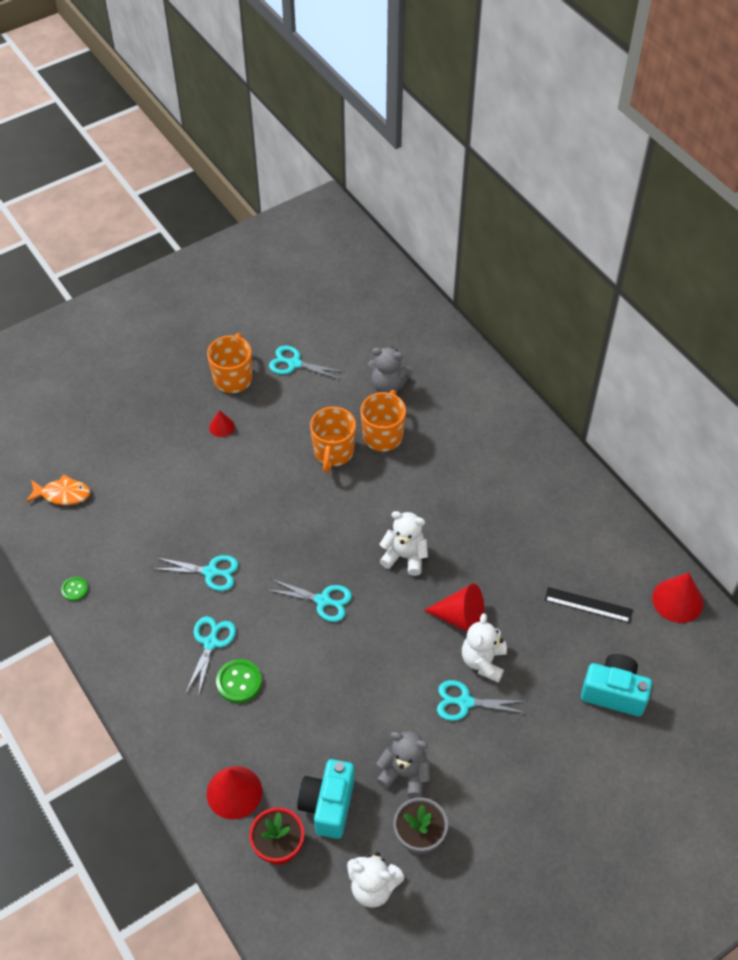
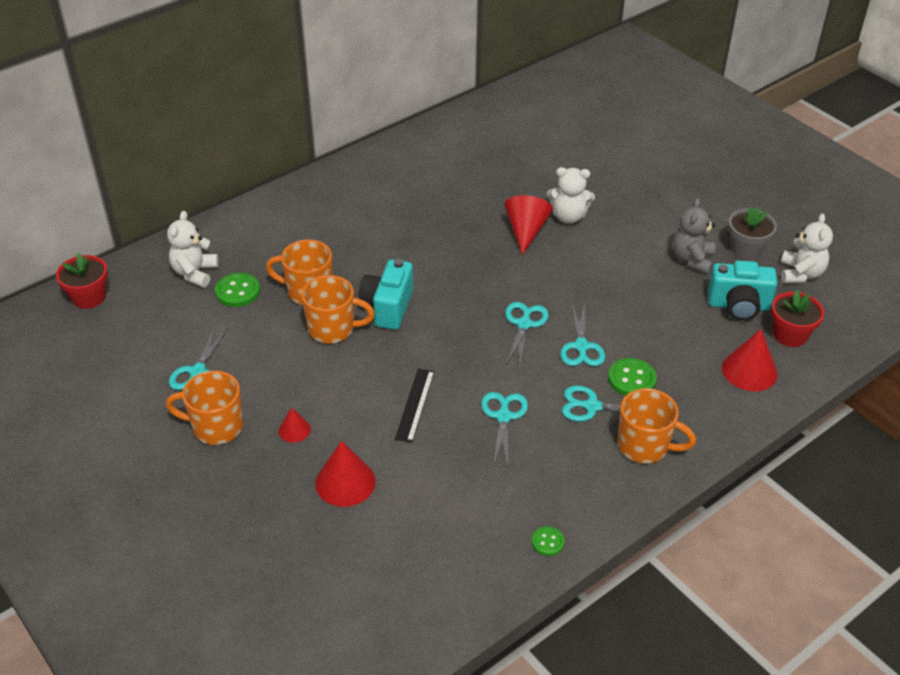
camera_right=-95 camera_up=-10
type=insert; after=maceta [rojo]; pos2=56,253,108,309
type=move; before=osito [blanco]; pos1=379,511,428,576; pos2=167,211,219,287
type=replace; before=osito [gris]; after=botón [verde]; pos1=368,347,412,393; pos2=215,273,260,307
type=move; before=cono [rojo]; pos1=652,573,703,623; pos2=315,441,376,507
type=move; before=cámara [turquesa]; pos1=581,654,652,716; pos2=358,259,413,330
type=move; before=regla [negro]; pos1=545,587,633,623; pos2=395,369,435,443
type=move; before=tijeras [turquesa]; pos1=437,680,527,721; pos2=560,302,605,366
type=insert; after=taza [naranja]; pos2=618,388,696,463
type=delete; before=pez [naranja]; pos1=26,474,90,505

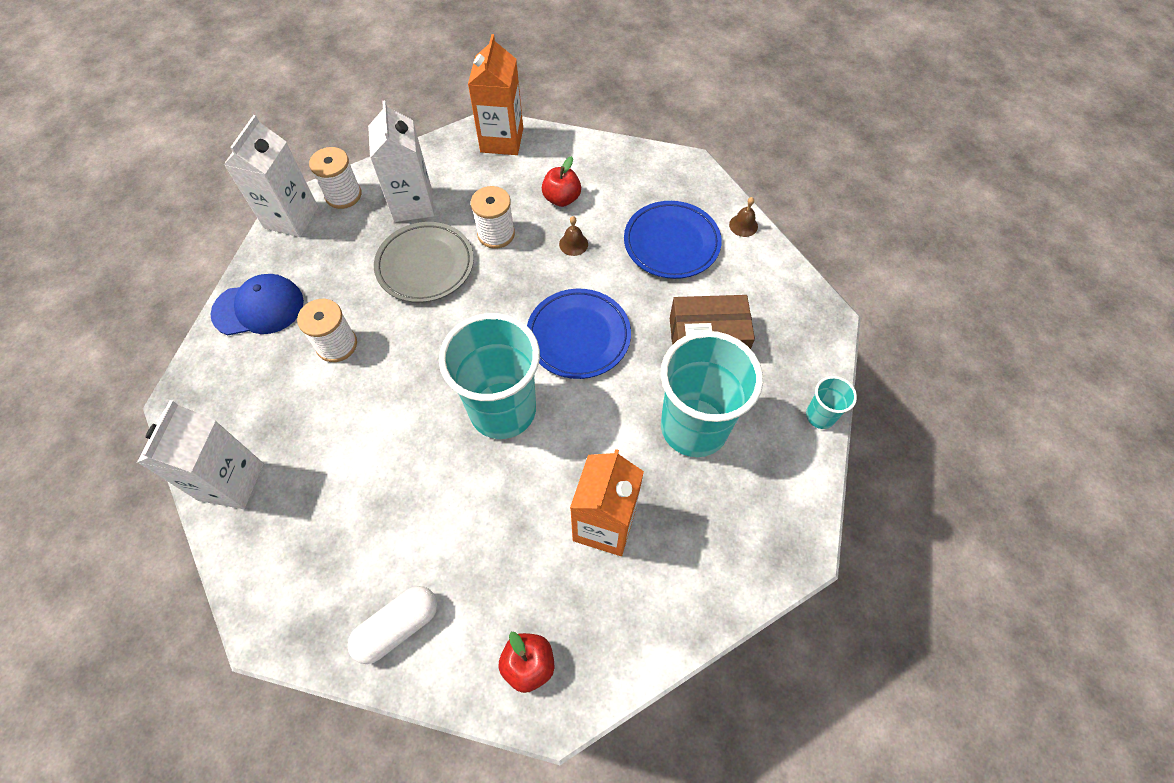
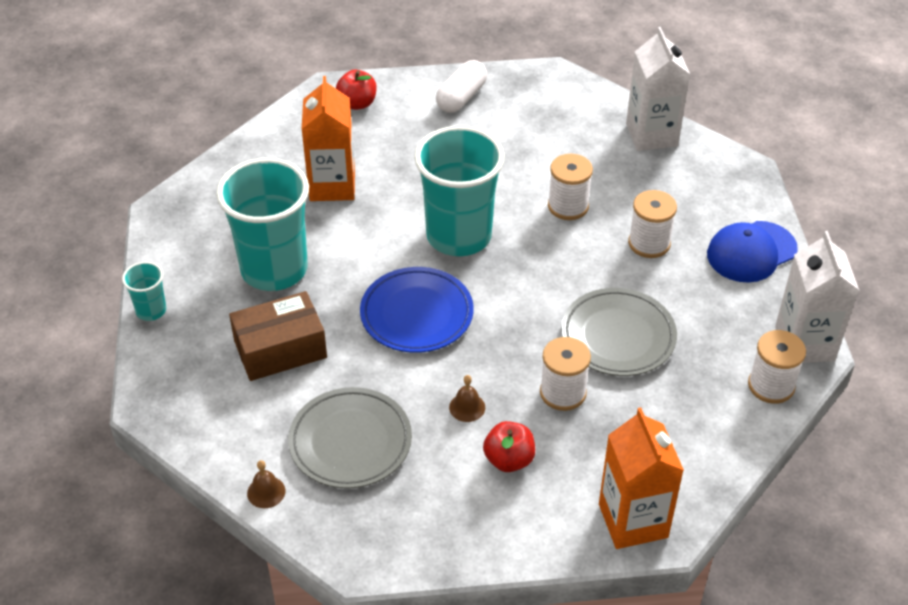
camera_right=160 camera_up=-15
type=recolor; before=plato [azul]; after=plato [gris]; pos1=624,201,722,279; pos2=288,387,412,489
type=insert; after=carrete [blanco]; pos2=548,154,593,220
type=delete; before=cartón de leche [blanco]; pos1=368,100,434,222

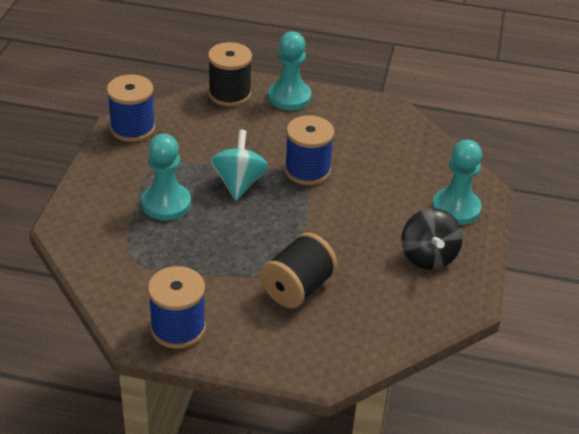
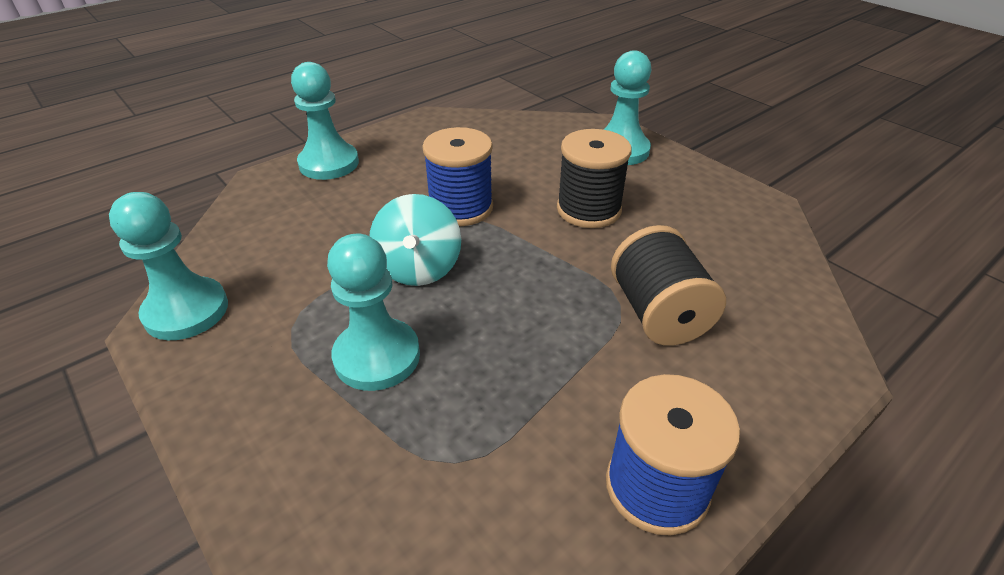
camera_right=-50 camera_up=0
type=replace; before=carrete [azul]; after=peón [turquesa]; pos1=107,75,155,142; pos2=109,192,228,340
type=rotate; before=peonza [turquesa]; pos1=211,130,268,200; pos2=370,194,461,286; turn=-135
type=move; before=carrete [negro]; pos1=208,42,252,107; pos2=557,129,632,228
type=delete; before=peonza [negro]; pos1=401,208,463,270

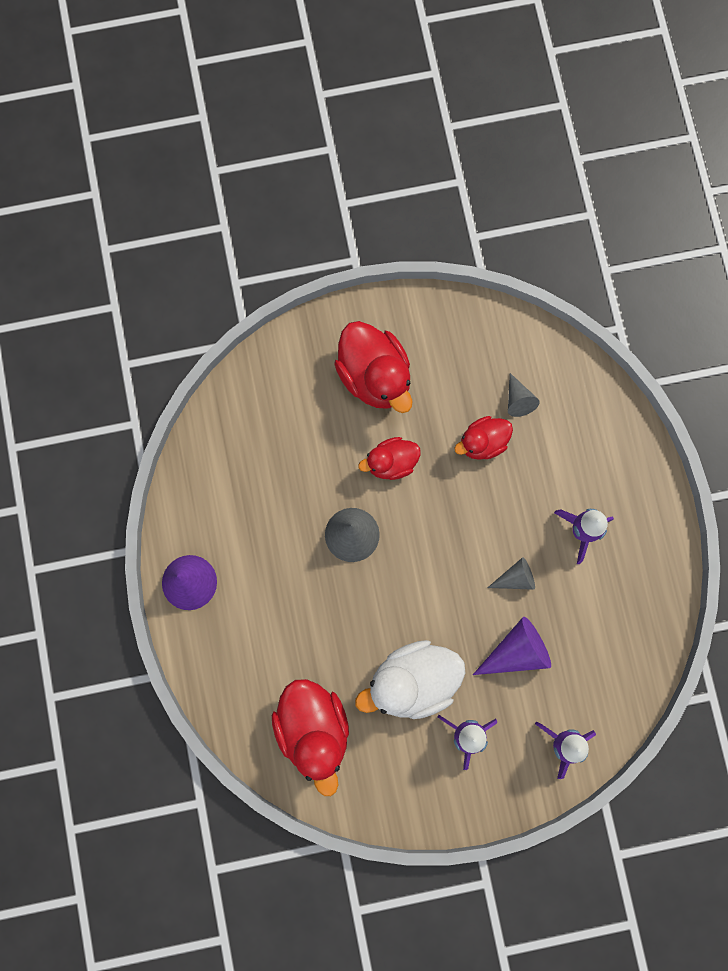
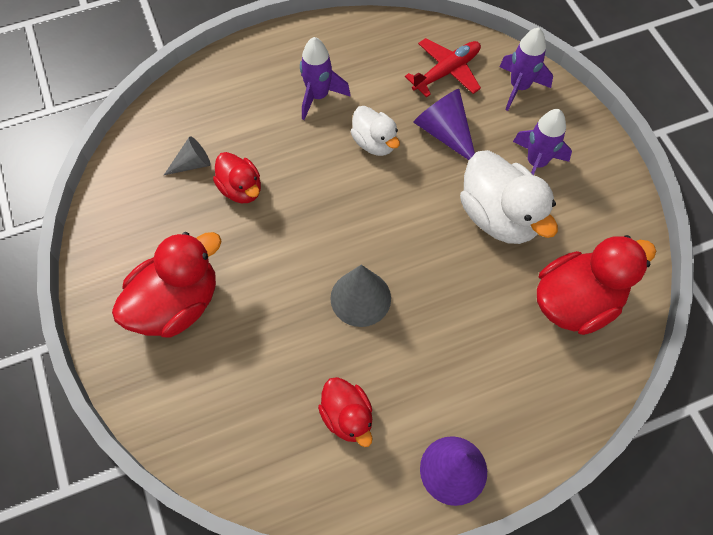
camera_right=-100 camera_up=-15
type=move; before=pato [rojo]; pos1=358,437,421,480; pos2=318,377,373,447
type=replace; before=cono [gris]; after=pato [blanco]; pos1=487,557,535,590; pos2=351,106,400,156
type=insert; after=avión [rojo]; pos2=405,38,481,97

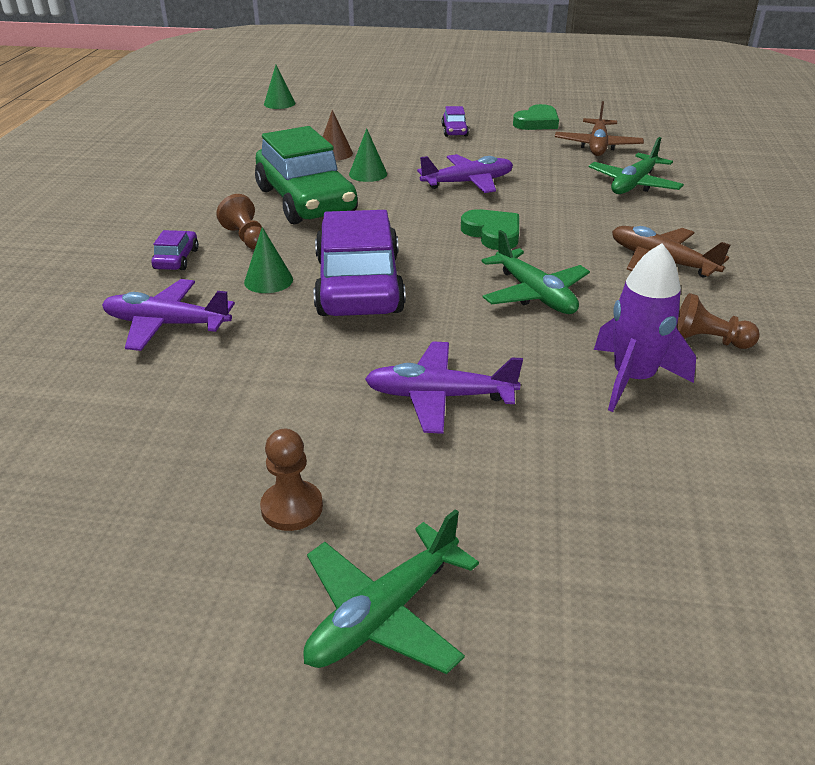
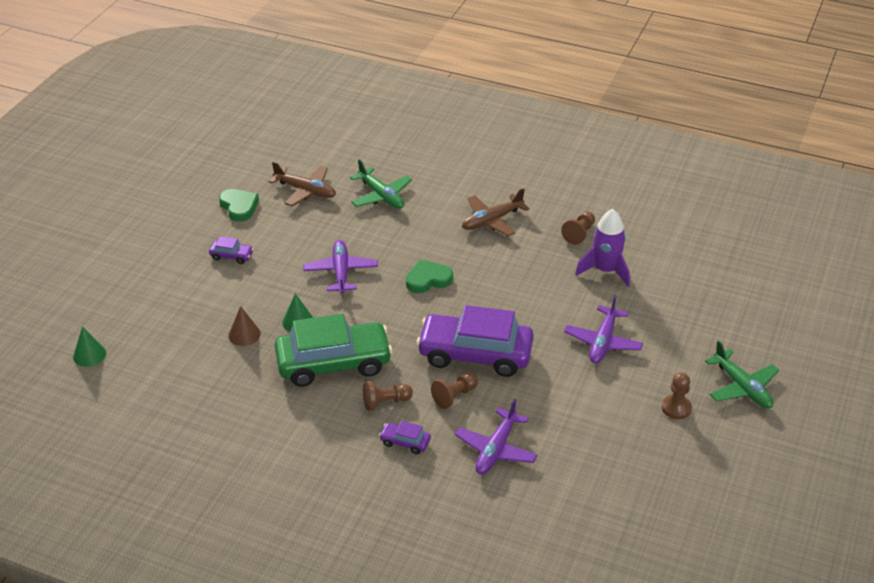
camera_right=-75 camera_up=5
type=replace; before=cono [verde]; after=peón [marrón]; pos1=244,227,293,293; pos2=431,373,478,409
type=delete; before=avión [verde]; pos1=481,230,590,314

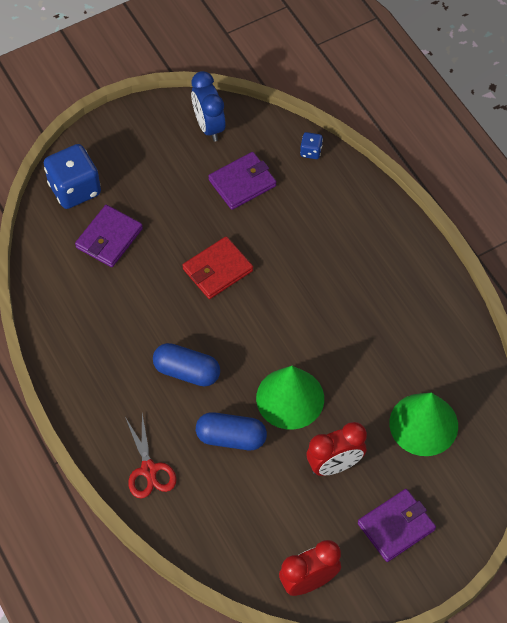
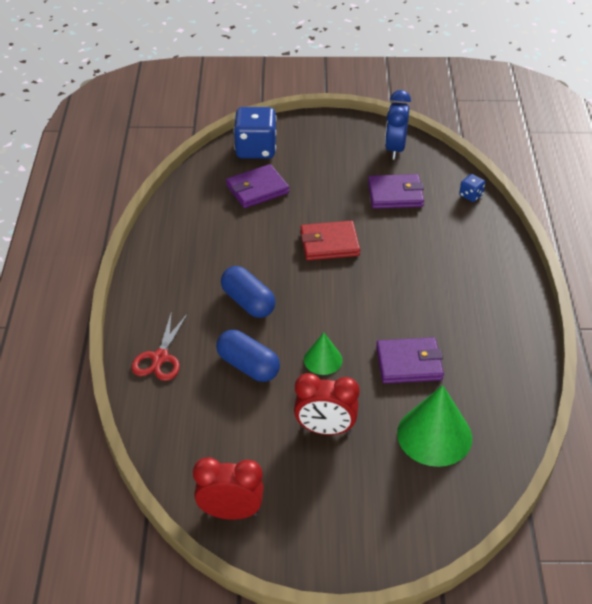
camera_right=30 camera_up=-15
type=resize; before=cono [verde]; pos1=256,366,324,430; pos2=304,333,343,375; scale=0.55
type=move; before=cartera [morado]; pos1=358,489,436,562; pos2=376,337,444,384

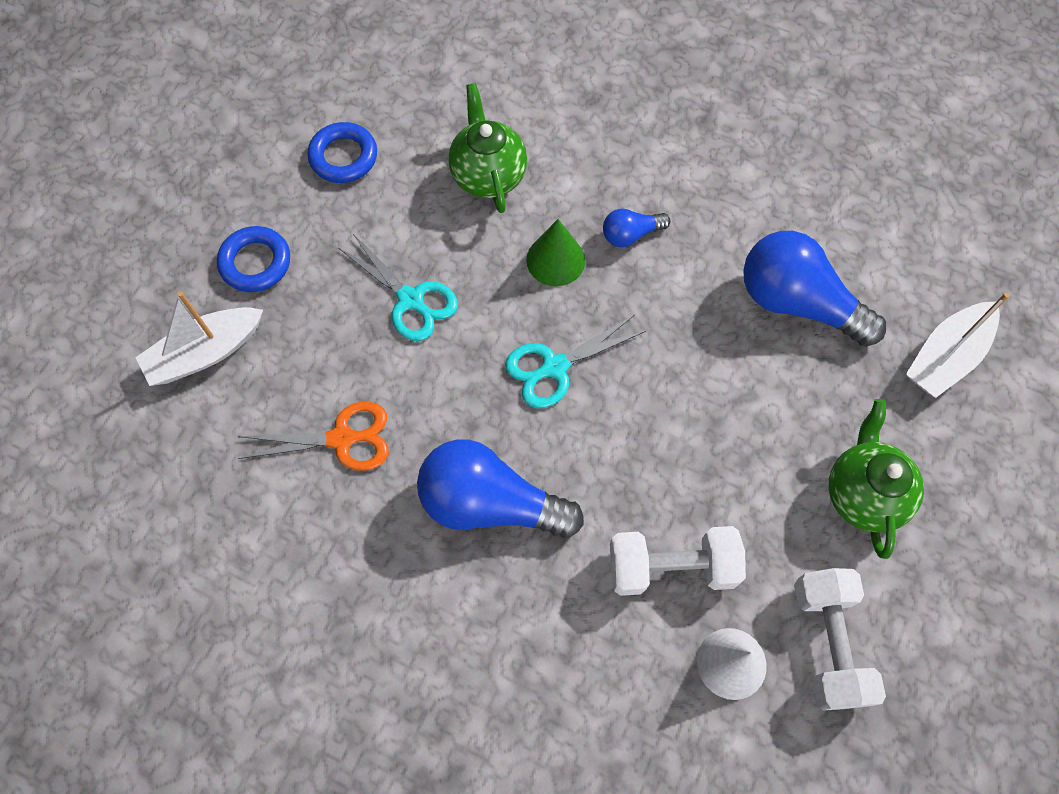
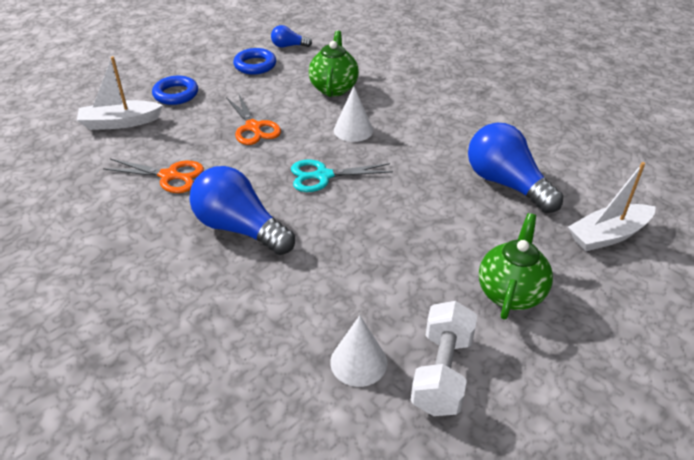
camera_right=20 camera_up=-25
type=recolor; before=tijeras [turquesa]; after=tijeras [naranja]; pos1=338,234,458,341; pos2=226,93,281,145
type=move; before=bombilla [azul]; pos1=603,209,670,247; pos2=271,25,312,48
type=recolor; before=cono [verde]; after=cono [blanco]; pos1=526,219,585,286; pos2=334,86,373,142
type=delete; before=mancuerna [blanco]; pos1=610,526,746,596

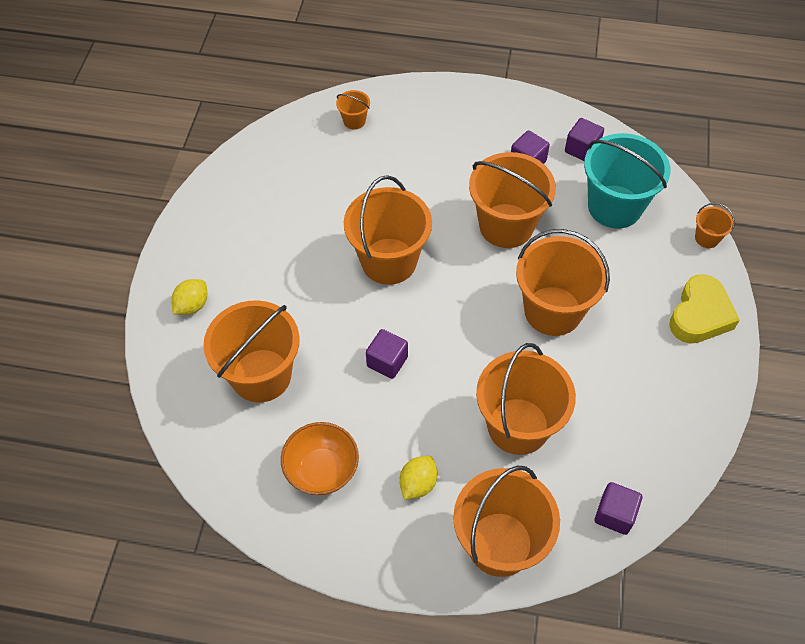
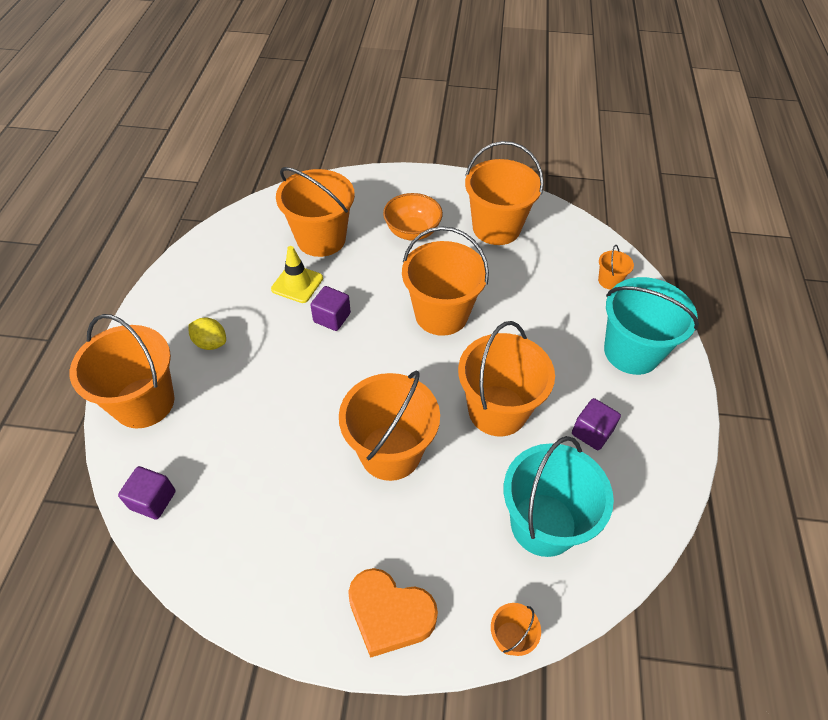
camera_right=85 camera_up=-5
type=insert; after=cono de tráfico [amarillo]; pos2=271,246,323,303
type=recolor; before=corazón [amarillo]; after=corazón [naranja]; pos1=669,274,740,344; pos2=348,568,438,658
type=move; before=cuenco [naranja]; pos1=281,422,359,495; pos2=383,193,443,241
type=move; before=balde [naranja]; pos1=476,343,576,455; pos2=465,141,544,245
type=insert; after=balde [turquesa]; pos2=604,277,699,375
type=delete; before=limón [amarillo]; pos1=171,279,207,315
type=delete; before=cubo [morado]; pos1=565,118,604,161

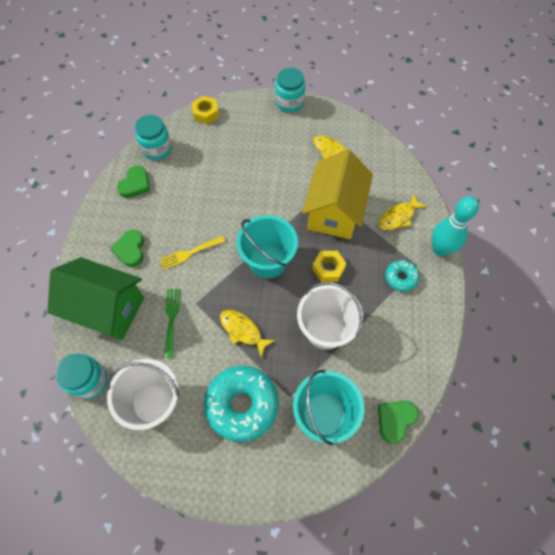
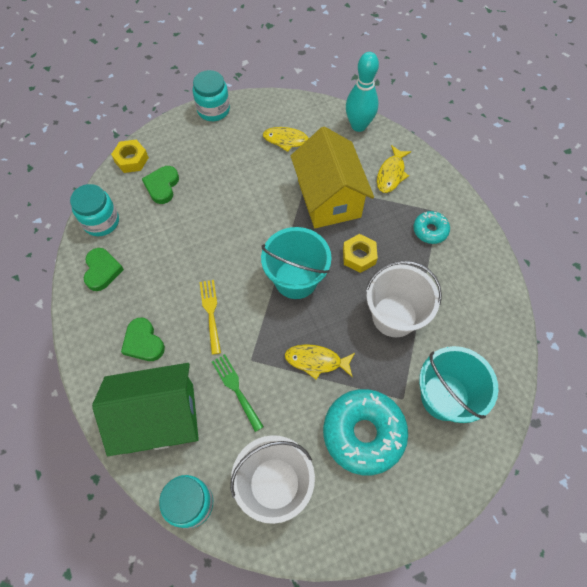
camera_right=-30 camera_up=0
type=move; before=corazón [verde]; pos1=378,401,418,443; pos2=142,166,179,204
type=rotate; before=tenedor [amarillo]; pos1=159,236,226,270; pos2=200,280,221,355; turn=135
type=move; before=bolo [turquesa]; pos1=432,196,479,256; pos2=346,52,379,132

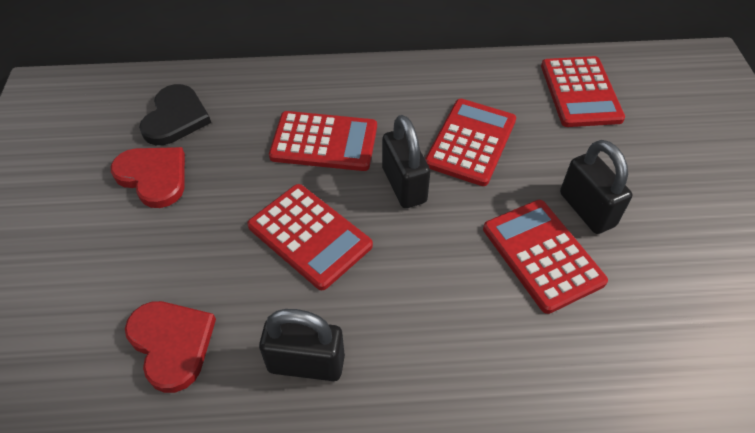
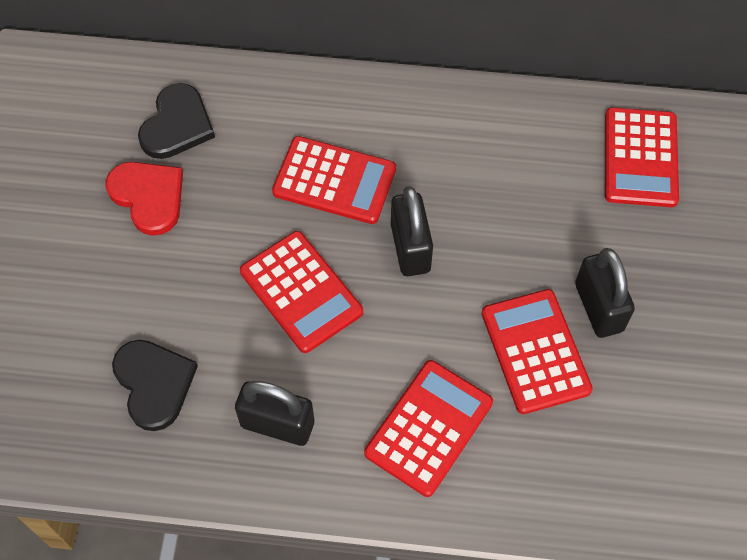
camera_right=10 camera_up=10
type=recolor; before=corazón [rojo]; after=corazón [negro]; pos1=125,301,216,393; pos2=112,340,198,431
type=move; before=calculadora [rojo]; pos1=425,99,516,186; pos2=364,360,493,497

